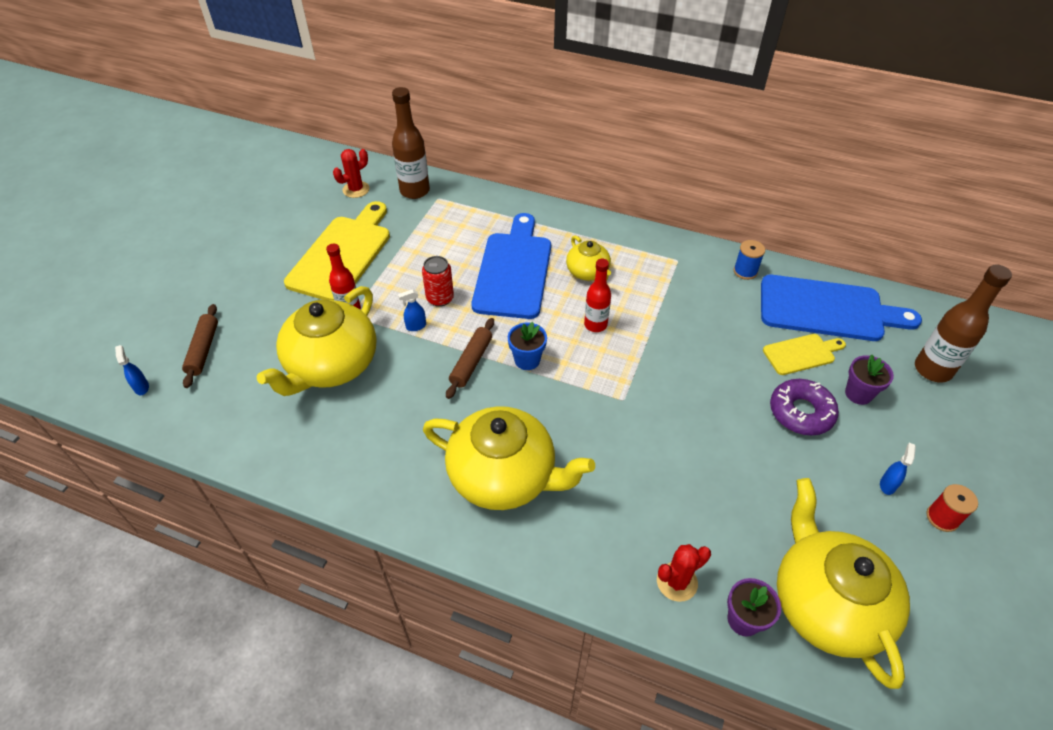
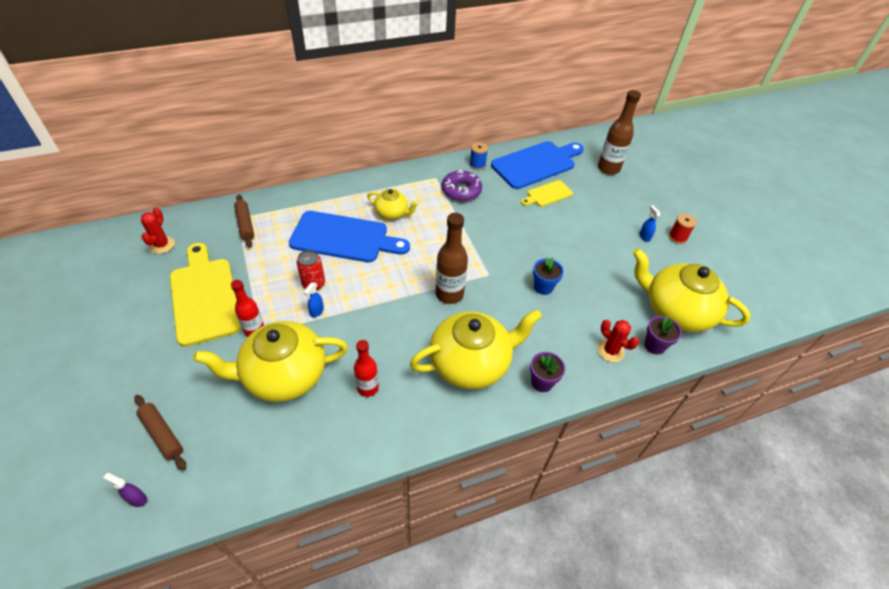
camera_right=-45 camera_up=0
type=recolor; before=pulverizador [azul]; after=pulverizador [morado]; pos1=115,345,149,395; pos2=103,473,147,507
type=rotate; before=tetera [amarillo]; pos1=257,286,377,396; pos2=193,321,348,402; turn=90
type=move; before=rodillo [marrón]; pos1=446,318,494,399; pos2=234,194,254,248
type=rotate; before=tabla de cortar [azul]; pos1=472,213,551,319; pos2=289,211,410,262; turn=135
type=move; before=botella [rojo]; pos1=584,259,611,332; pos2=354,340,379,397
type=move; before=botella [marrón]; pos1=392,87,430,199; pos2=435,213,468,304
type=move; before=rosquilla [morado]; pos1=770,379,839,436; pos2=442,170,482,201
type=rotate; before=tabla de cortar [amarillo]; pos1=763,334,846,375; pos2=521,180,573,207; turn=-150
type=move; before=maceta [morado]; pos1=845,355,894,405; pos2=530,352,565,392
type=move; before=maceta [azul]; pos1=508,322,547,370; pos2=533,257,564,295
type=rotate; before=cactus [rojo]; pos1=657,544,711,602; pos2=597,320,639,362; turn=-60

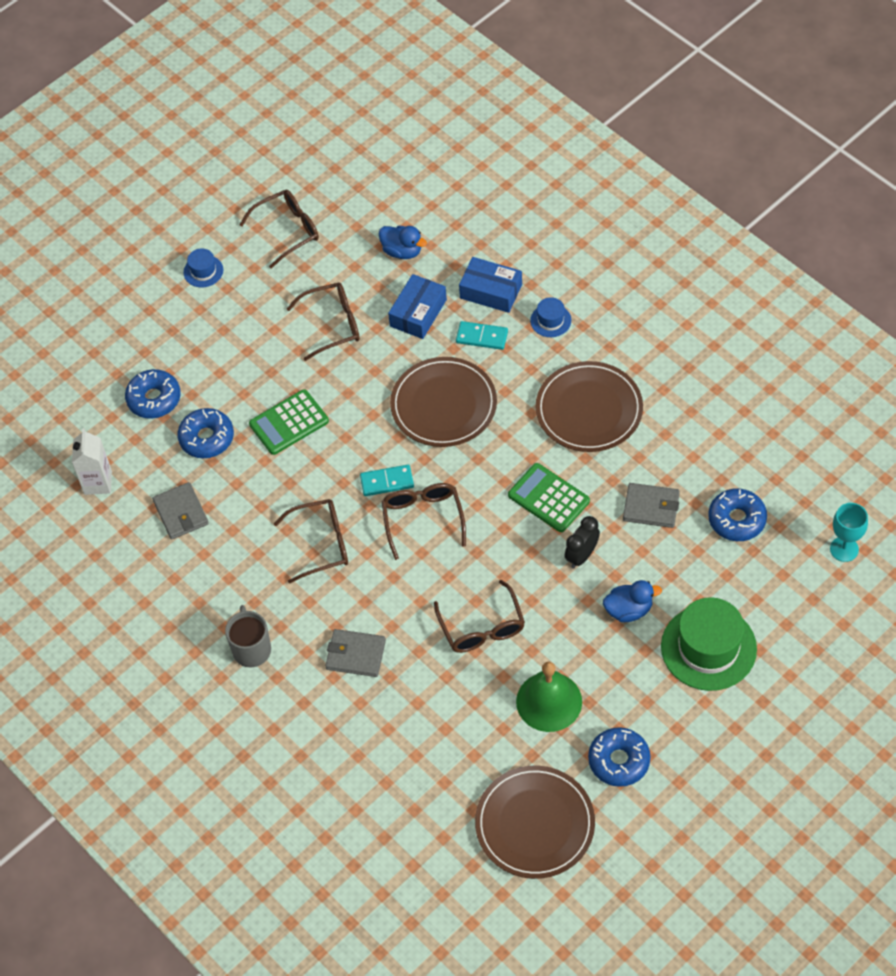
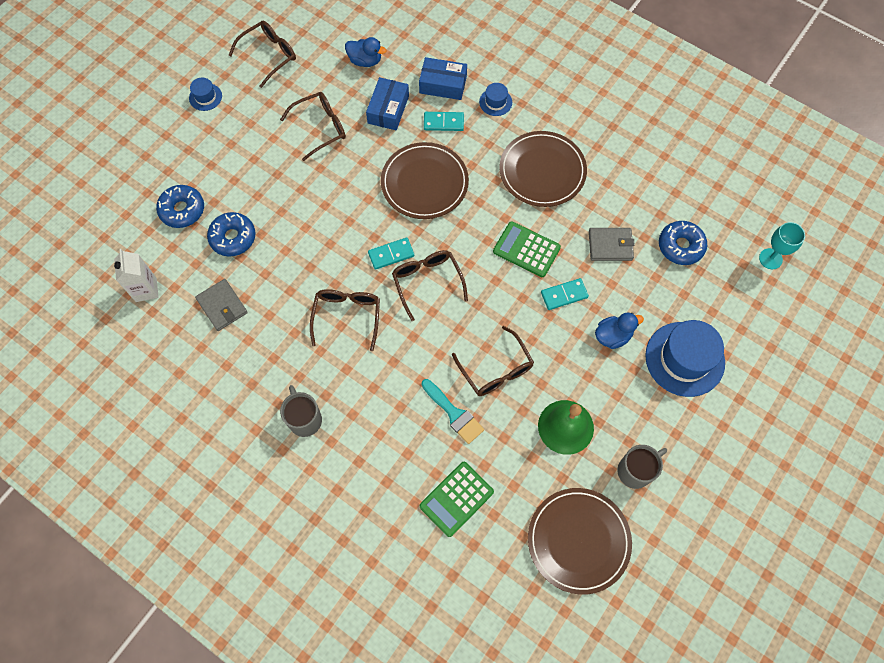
camera_right=-15 camera_up=10
type=rotate; before=gafas [marrón]; pos1=274,499,348,584; pos2=310,289,380,351; turn=-60
type=move; before=calculadora [verde]; pos1=249,389,329,455; pos2=420,462,494,537
type=insert; after=pincel [turquesa]; pos2=422,379,484,444
type=replace; before=despertador [negro]; after=ficha de dominó [turquesa]; pos1=565,516,600,569; pos2=541,278,589,310
type=replace; before=rosquilla [azul]; after=taza [gris]; pos1=588,727,651,787; pos2=617,445,667,489
type=recolor; before=sombrero [verde]; after=sombrero [azul]; pos1=661,597,757,691; pos2=645,320,725,397
type=delete; before=cartera [gris]; pos1=325,629,386,677

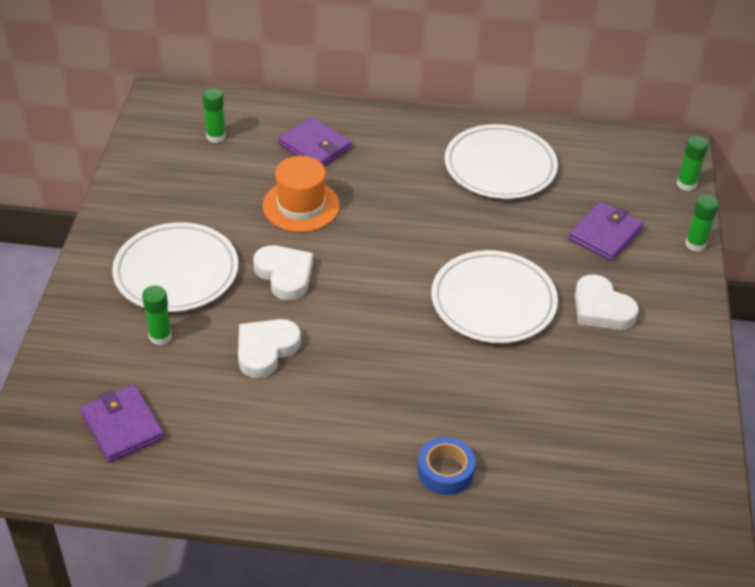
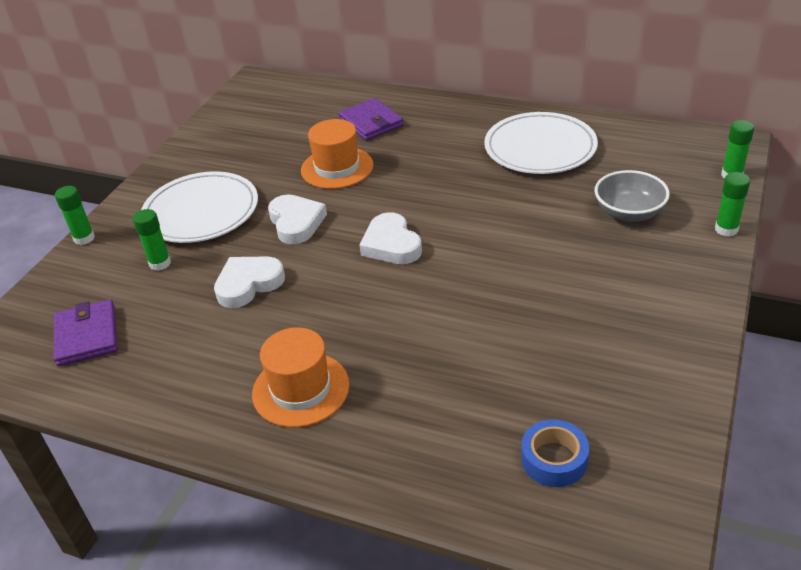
camera_right=20 camera_up=-5
type=move; before=barra de pegamento [verde]; pos1=202,88,226,143; pos2=55,186,95,245
type=insert; after=sombrero [naranja]; pos2=252,327,350,427
type=move; before=corazón [blanco]; pos1=575,274,639,330; pos2=359,212,422,264
type=move; before=cinta adhesiva [azul]; pos1=417,437,476,495; pos2=521,419,589,487
type=replace; before=cartera [morado]; after=cuenco [gris]; pos1=568,201,644,261; pos2=595,170,670,222
type=delete; before=plato [blanco]; pos1=431,250,558,343

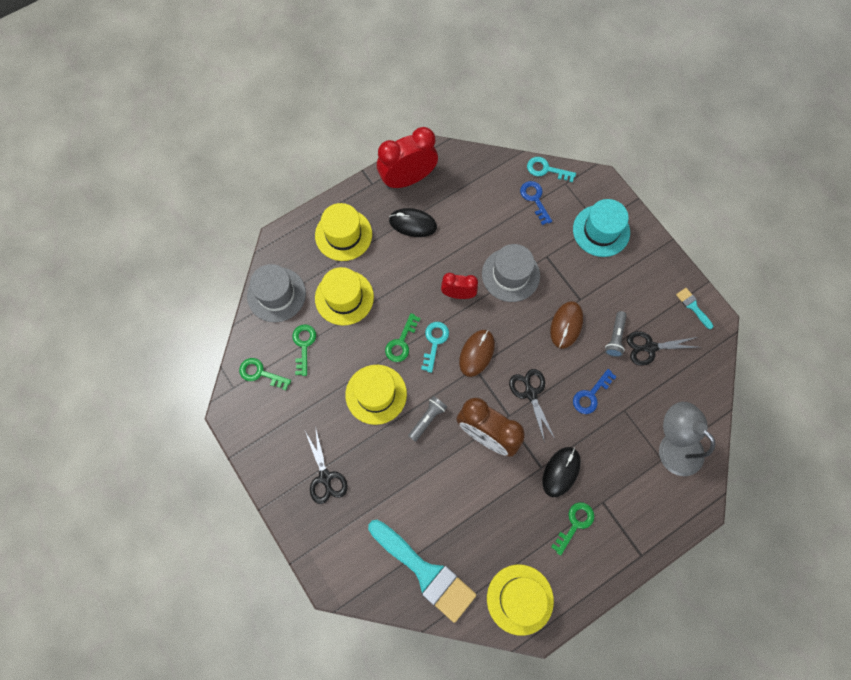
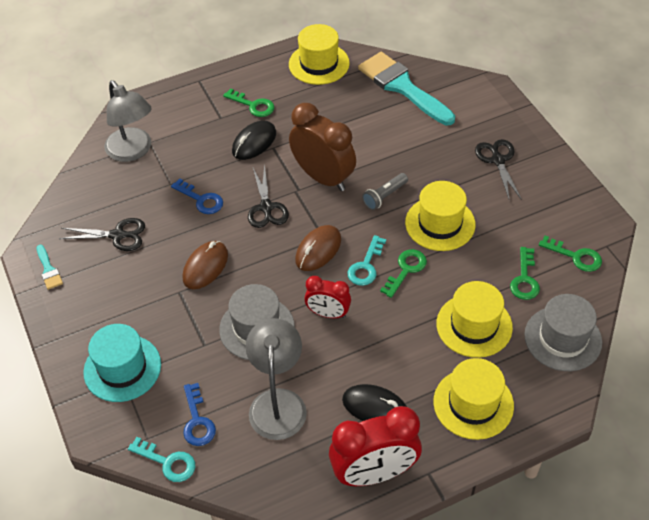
camera_right=-170 camera_up=-20
type=rotate; before=llave [azul]; pos1=573,369,616,414; pos2=171,179,223,214; turn=75
type=rotate; before=llave [verde]; pos1=551,502,594,556; pos2=223,88,274,117; turn=-105
type=insert; after=lámpara [gris]; pos2=246,318,307,440
type=delete; before=lámpara de mano [gris]; pos1=605,311,627,357

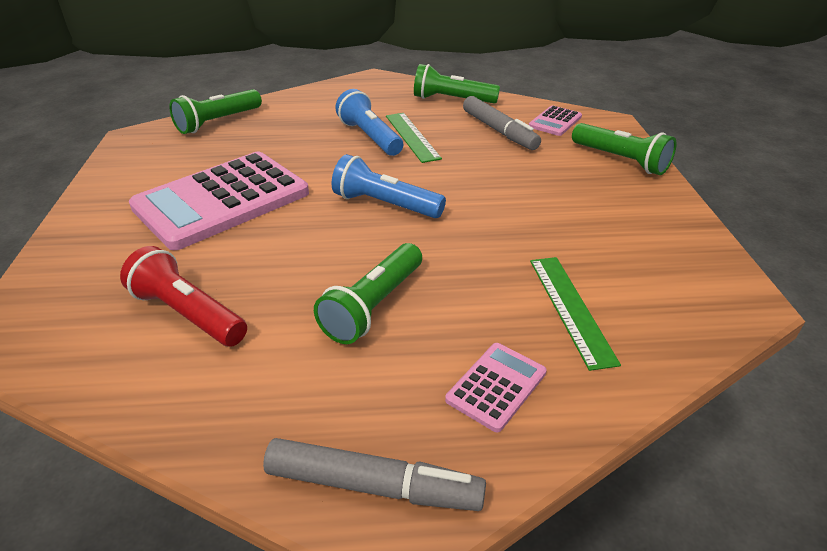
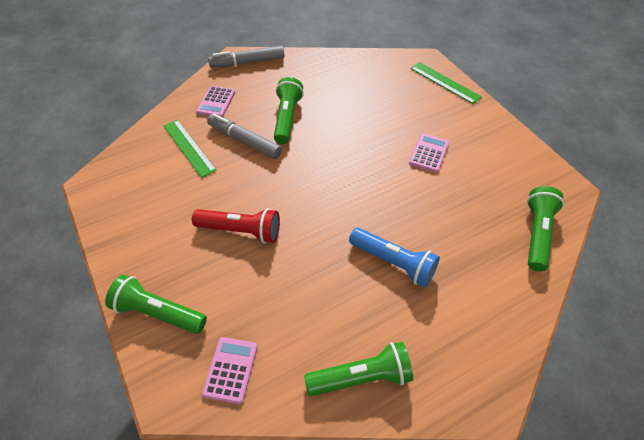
camera_right=155 camera_up=15
type=move; before=lámpara de mano [rojo]; pos1=120,246,247,347; pos2=192,208,280,243
type=move; before=rotulador [gris]; pos1=463,96,541,150; pos2=207,114,282,159
type=resize; before=calculadora [rosa]; pos1=129,151,309,250; pos2=409,133,449,173; scale=0.44
type=move; before=regla [verde]; pos1=386,113,442,163; pos2=410,62,482,104
type=delete; before=lámpara de mano [azul]; pos1=331,154,446,218

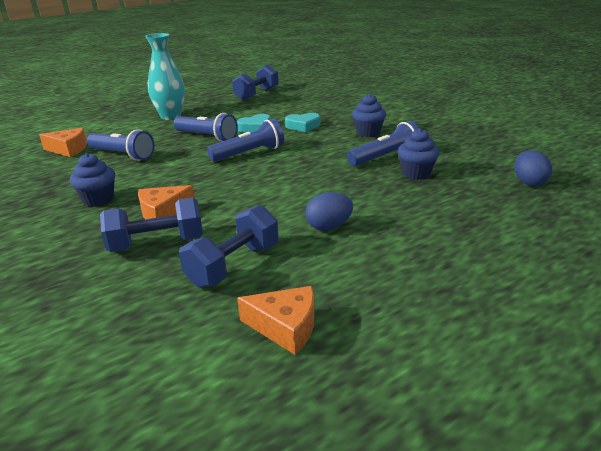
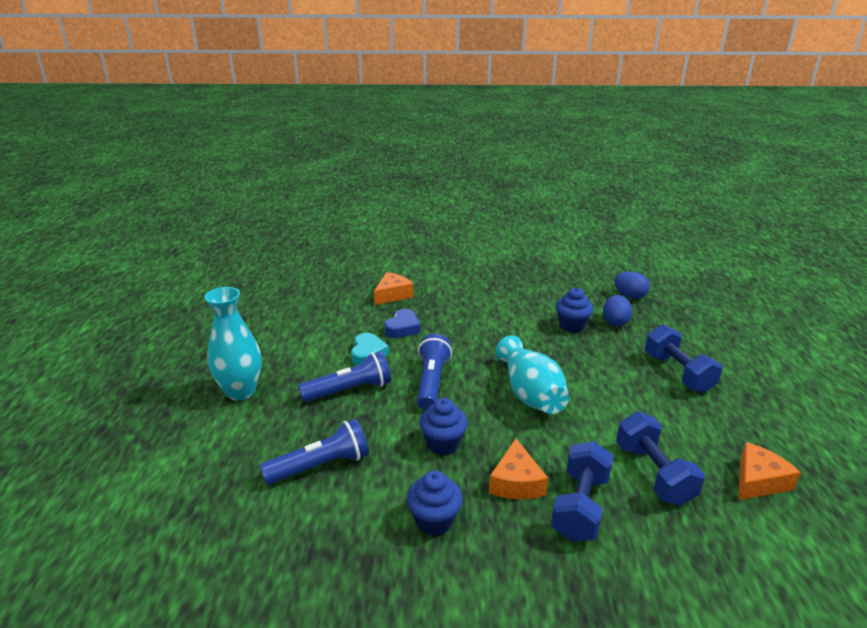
camera_right=-55 camera_up=0
type=move; before=queso [naranja]; pos1=39,128,87,157; pos2=374,272,414,305
type=recolor; before=corazón [turquesa]; after=corazón [azul]; pos1=285,113,320,132; pos2=384,309,420,338
type=move; before=magdalena [azul]; pos1=352,94,386,137; pos2=419,398,468,455
type=insert; after=florero [turquesa]; pos2=496,335,569,414
type=move; before=huevo [azul]; pos1=305,192,353,231; pos2=603,295,632,326
type=move; before=mancuerna [azul]; pos1=232,65,278,101; pos2=645,324,722,393
type=delete; before=lámpara de mano [azul]; pos1=347,121,419,166

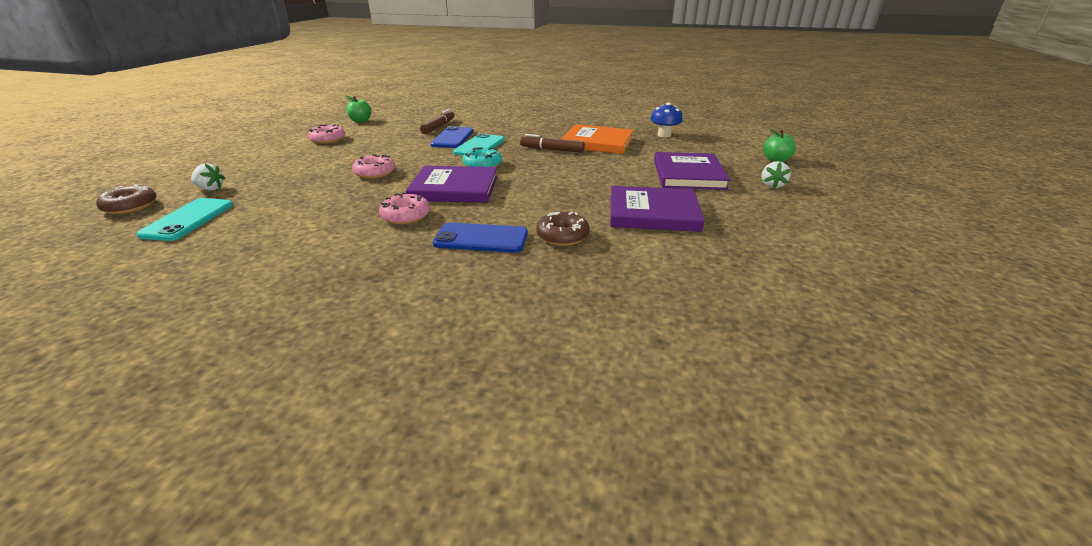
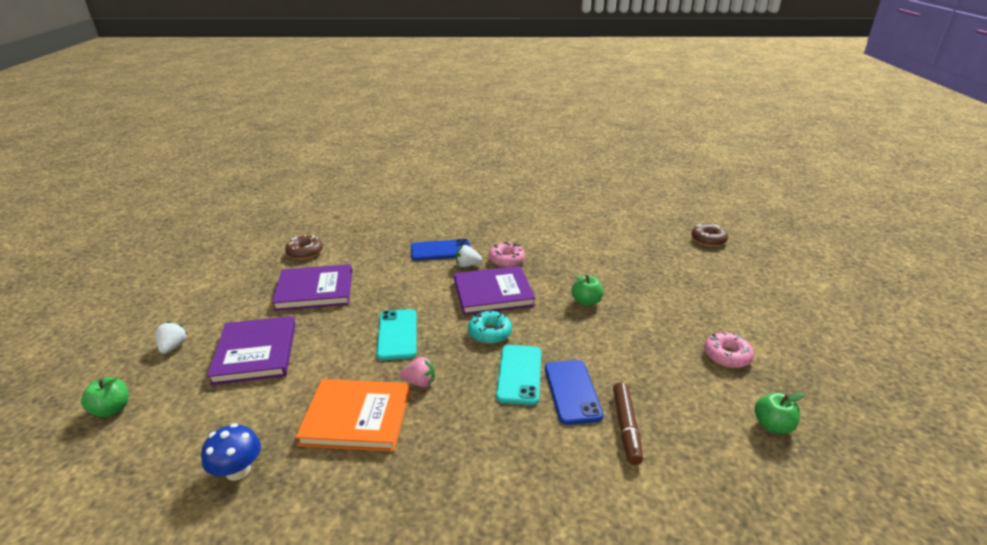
camera_right=165 camera_up=0
type=move; before=rosquilla [marrón]; pos1=536,212,590,246; pos2=285,235,323,260
type=move; before=móvil [turquesa]; pos1=137,198,233,241; pos2=377,309,417,360
type=replace; before=rotulador [marrón]; after=fresa [rosa]; pos1=520,134,585,153; pos2=400,357,435,387
type=move; before=fresa [blanco]; pos1=191,163,225,190; pos2=456,245,482,267
type=replace; before=rosquilla [rosa]; after=manzana [verde]; pos1=352,154,395,179; pos2=572,275,603,306

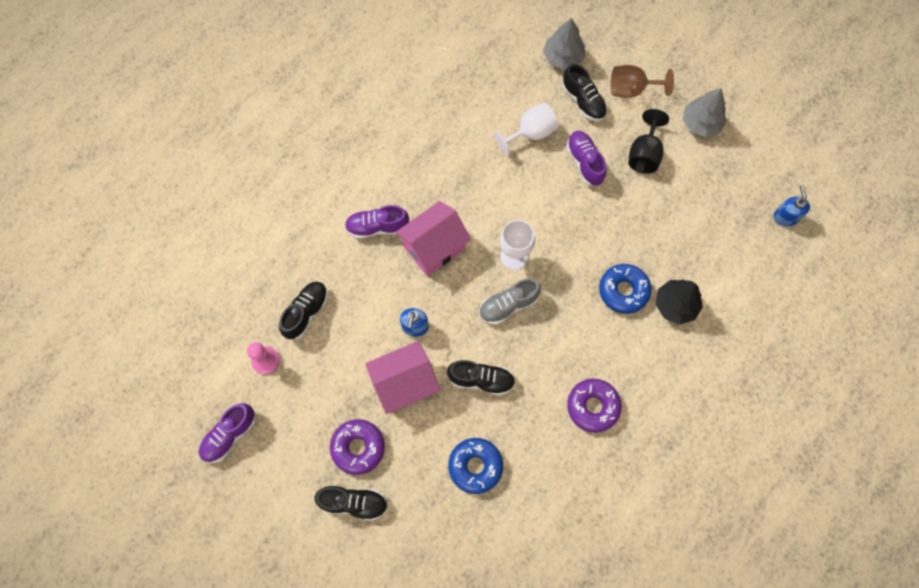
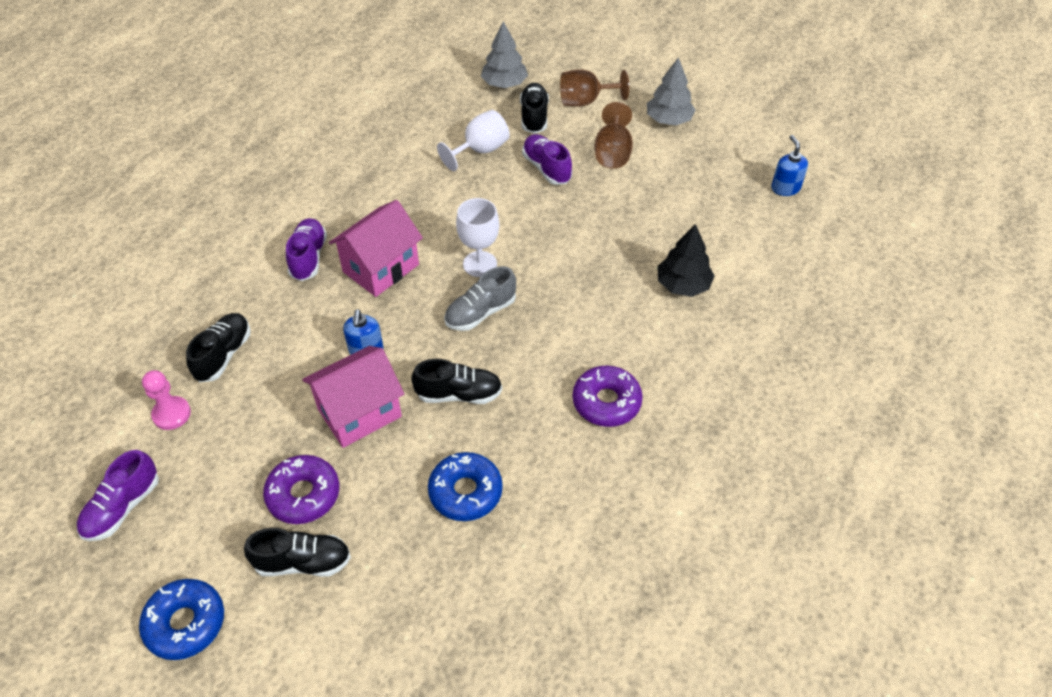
camera_right=-10 camera_up=-20
type=move; before=rosquilla [azul]; pos1=599,264,652,314; pos2=139,579,224,660
type=rotate; before=zapato [morado]; pos1=345,205,409,239; pos2=286,218,327,281; turn=105
type=rotate; before=zapato [negro]; pos1=562,64,607,121; pos2=520,83,549,134; turn=-135
type=recolor; before=copa [negro]; after=copa [marrón]; pos1=628,109,669,174; pos2=595,102,633,169

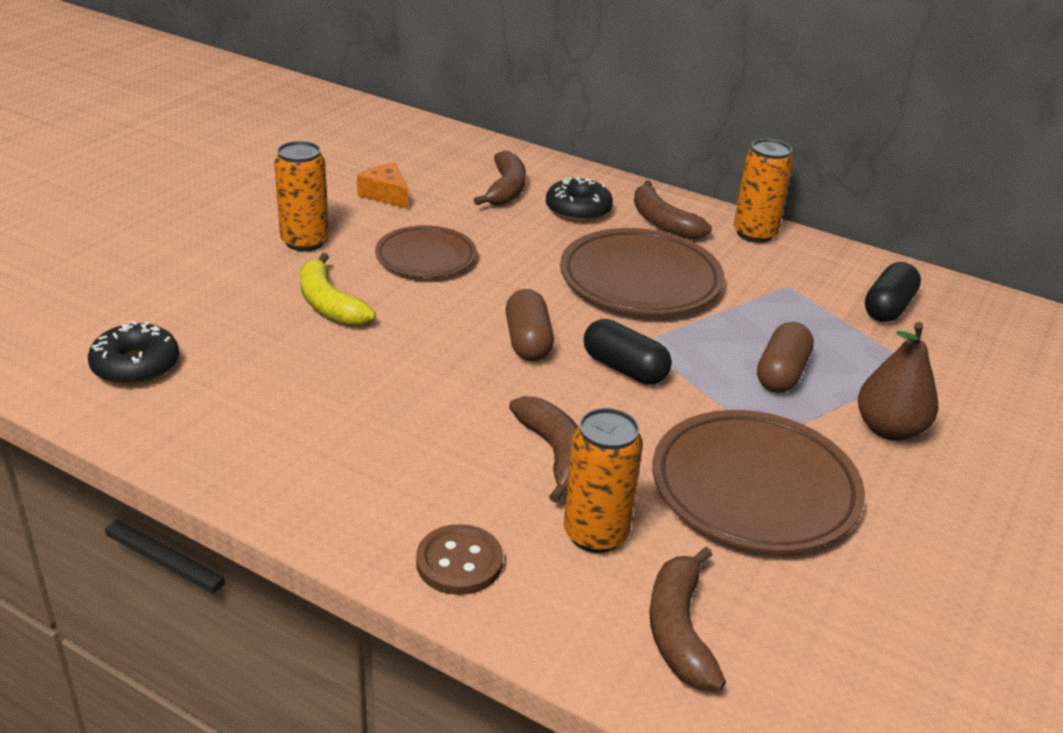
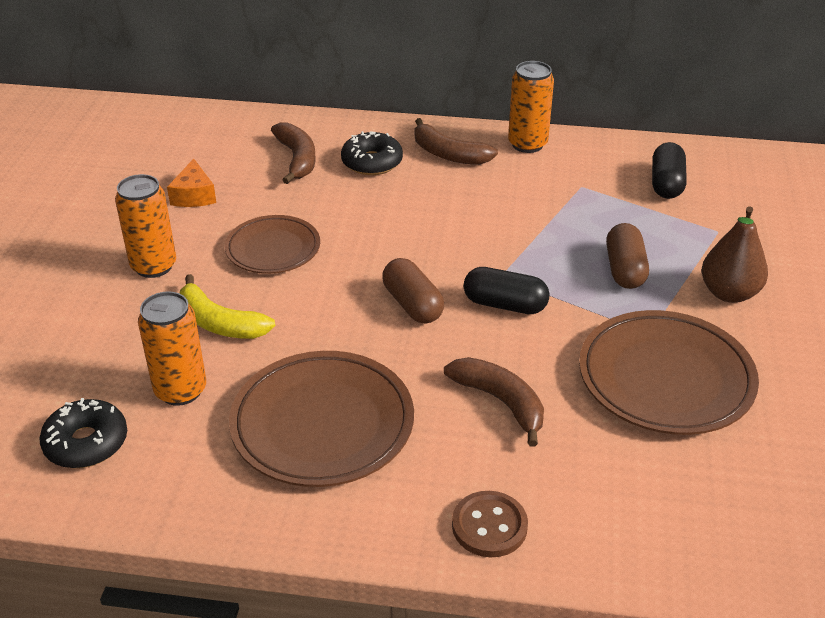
camera_right=-20 camera_up=5
type=move; before=lata [naranja]; pos1=564,408,643,553; pos2=138,292,206,406
type=rotate; before=queso [naranja]; pos1=357,163,408,209; pos2=167,159,216,207; turn=-120
type=move; before=plato [marrón]; pos1=560,228,724,315; pos2=229,351,414,487
type=delete; before=plátano [marrón]; pos1=649,547,726,690

